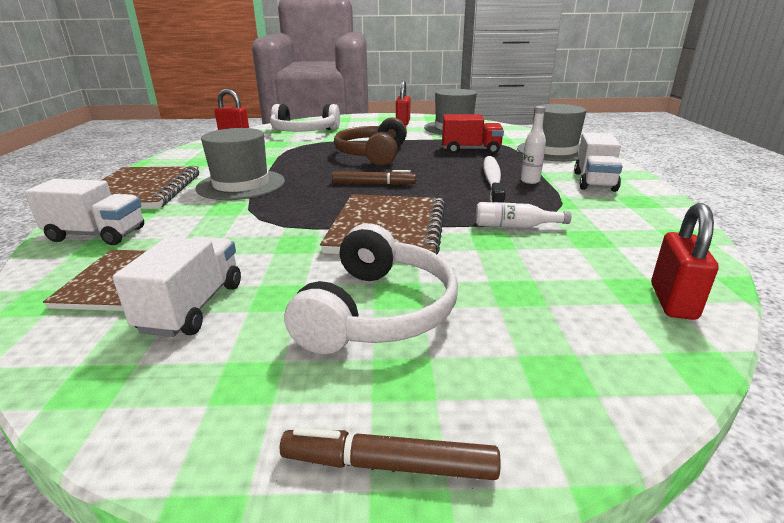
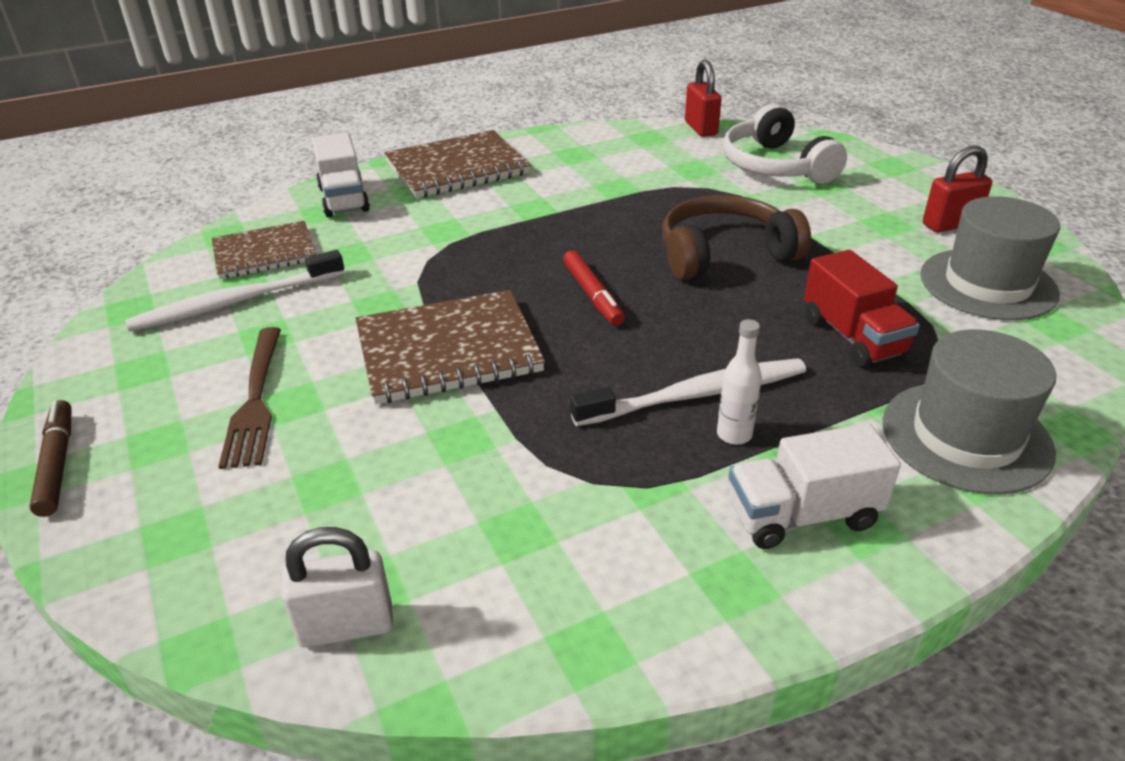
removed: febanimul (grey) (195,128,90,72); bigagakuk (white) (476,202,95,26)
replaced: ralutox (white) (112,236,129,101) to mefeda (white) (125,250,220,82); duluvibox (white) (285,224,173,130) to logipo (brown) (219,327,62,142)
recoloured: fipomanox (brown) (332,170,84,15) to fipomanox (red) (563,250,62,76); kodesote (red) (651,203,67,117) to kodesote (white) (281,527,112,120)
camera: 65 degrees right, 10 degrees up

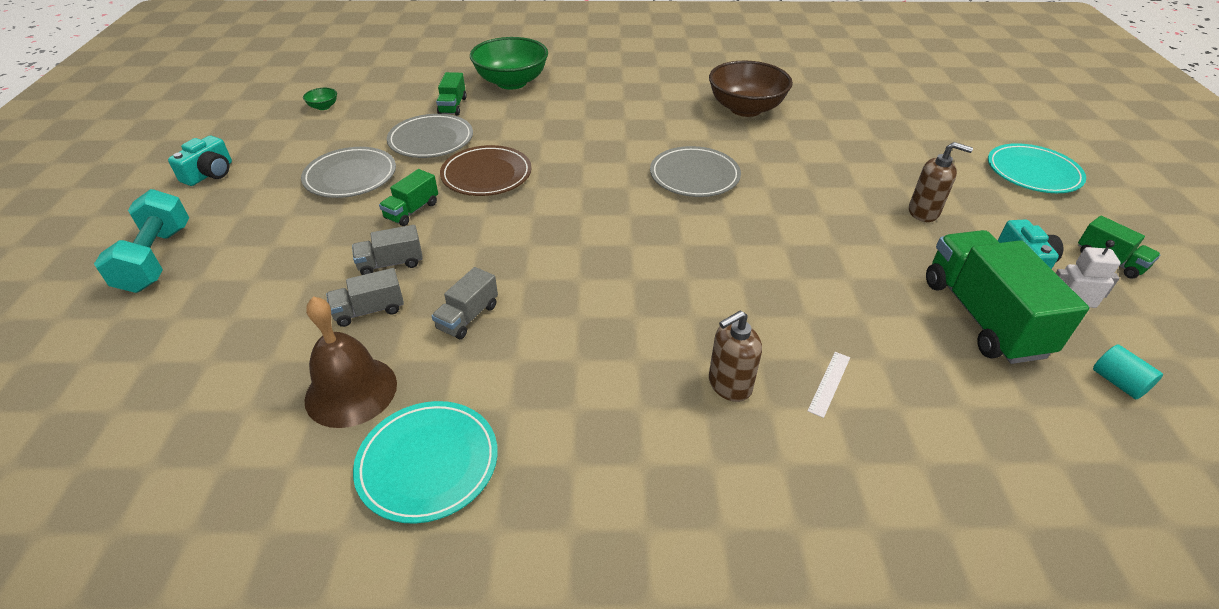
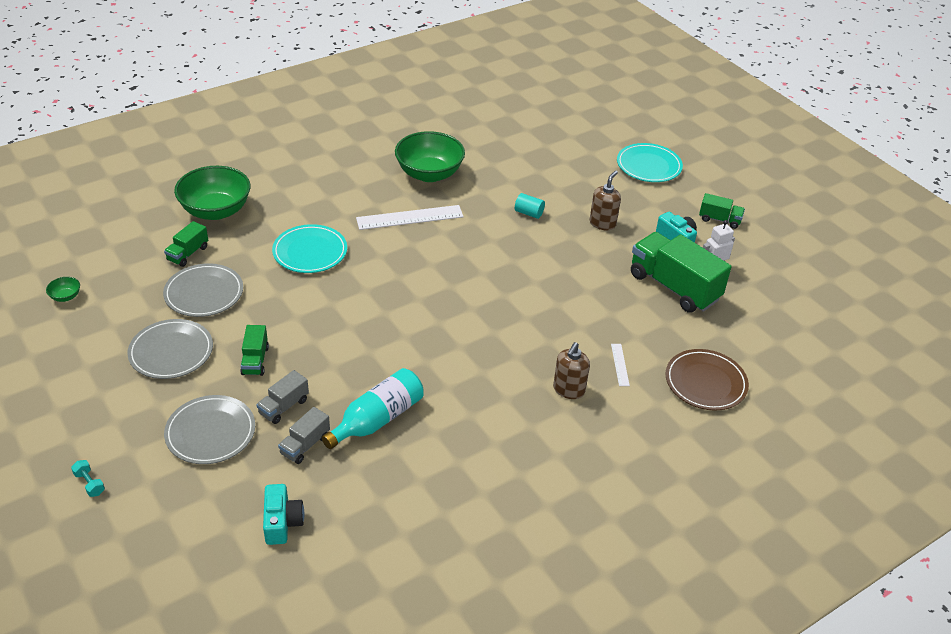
removed: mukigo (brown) (304,296,93,132)
added: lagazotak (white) (356,205,108,25)
moved: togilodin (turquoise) (168,136,64,50) to (263,484,41,61); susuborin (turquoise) (353,401,145,123) to (272,224,75,49); susuborin (brown) (440,145,92,51) to (665,349,84,61); susuborin (grey) (650,146,91,51) to (164,395,91,69); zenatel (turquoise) (1093,344,70,55) to (515,193,30,26)
replaced: ralutox (grey) (432,267,66,72) to bigagakuk (turquoise) (322,368,102,81)
recoloured: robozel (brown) (709,61,84,56) to robozel (green) (395,131,70,51)
turned: ralutox (green) (436,72,31,44) = (164,221,44,46) 60 degrees clockwise; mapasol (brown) (909,142,64,80) = (590,171,31,59) 45 degrees counterclockwise
resized: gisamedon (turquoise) (94,189,95,104) = (71,460,34,37) x0.41
camera: 35 degrees left, 0 degrees up

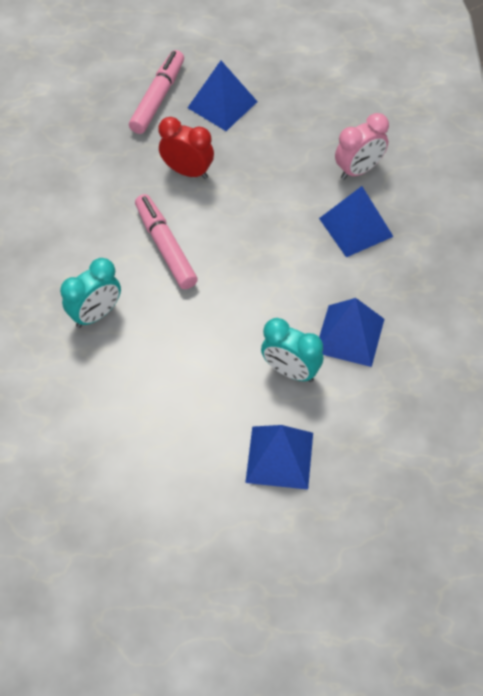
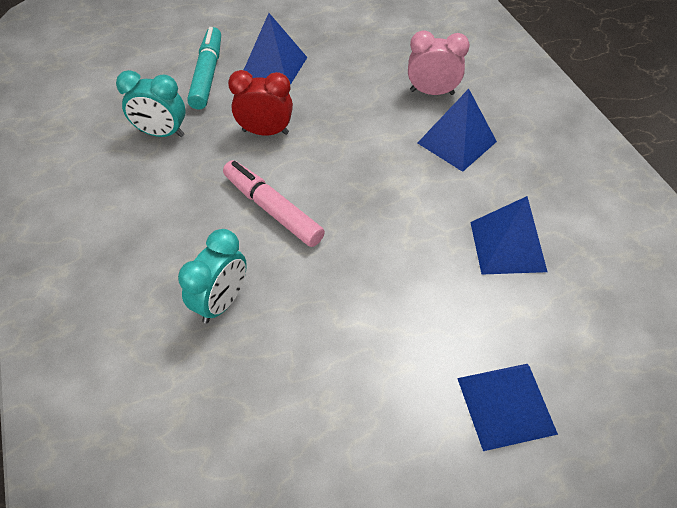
moved: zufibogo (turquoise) (261,318,62,64) to (116,70,70,67)
recoloured: fipomanox (pink) (129,50,55,84) to fipomanox (turquoise) (187,27,34,83)
turned: zufibogo (pink) (335,113,54,67) = (408,30,62,65) 120 degrees counterclockwise
camera: 20 degrees left, 5 degrees down

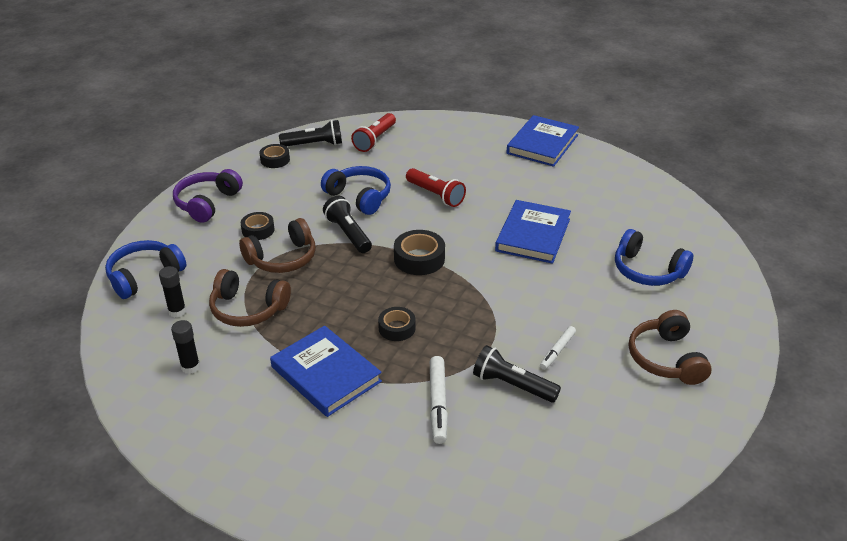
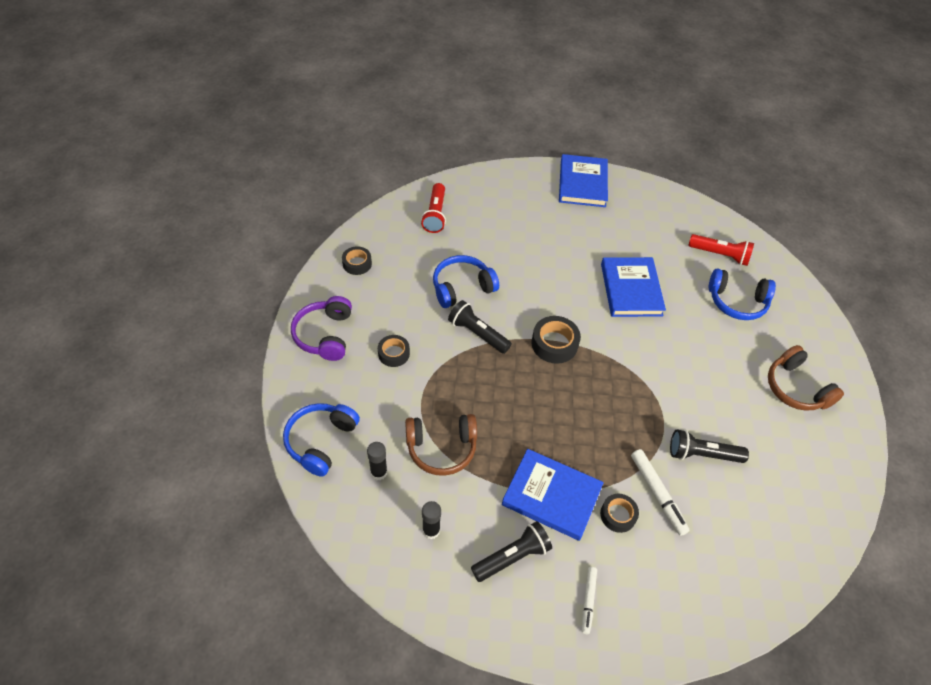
removed: duluvibox (brown) (239,218,77,55)
moved: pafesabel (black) (279,120,63,26) to (471,521,81,61); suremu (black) (378,307,38,34) to (600,494,39,39); pafesabel (red) (406,168,60,39) to (688,234,66,32); fipomanox (white) (540,326,36,44) to (582,567,15,67)
turned: duluvibox (blue) (321,166,70,49) = (433,255,66,53) 45 degrees counterclockwise
camera: 25 degrees left, 15 degrees up

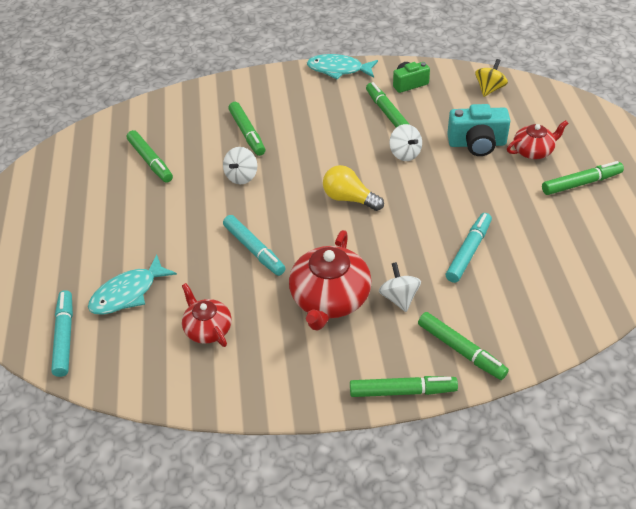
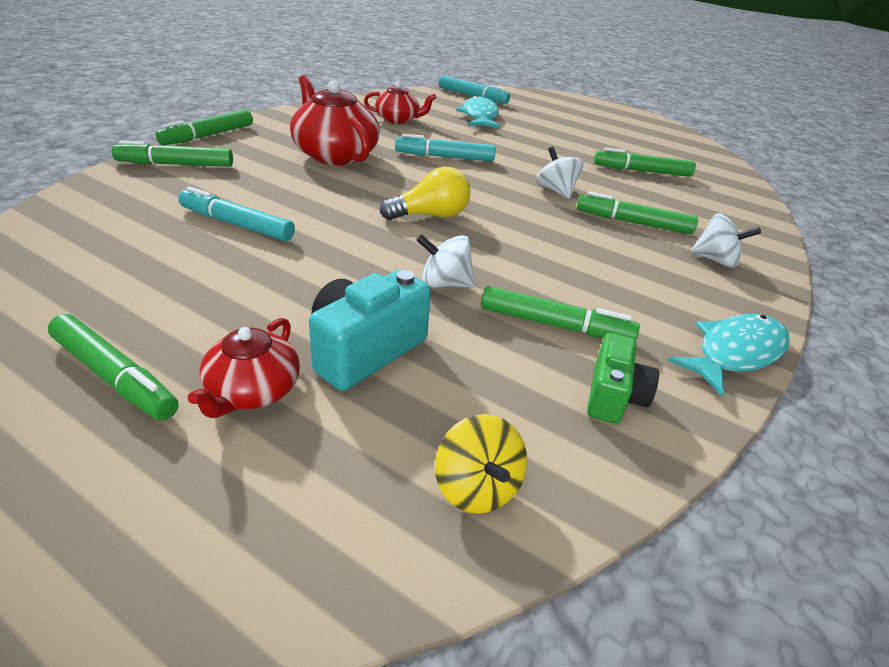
moved: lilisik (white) (379,262,42,50) to (691,213,70,55)
turned: fipomanox (turquoise) (446,213,46,70) = (178,187,117,54) 135 degrees clockwise; fipomanox (green) (542,161,82,34) = (48,314,131,107) 75 degrees counterclockwise
camera: 125 degrees right, 10 degrees down

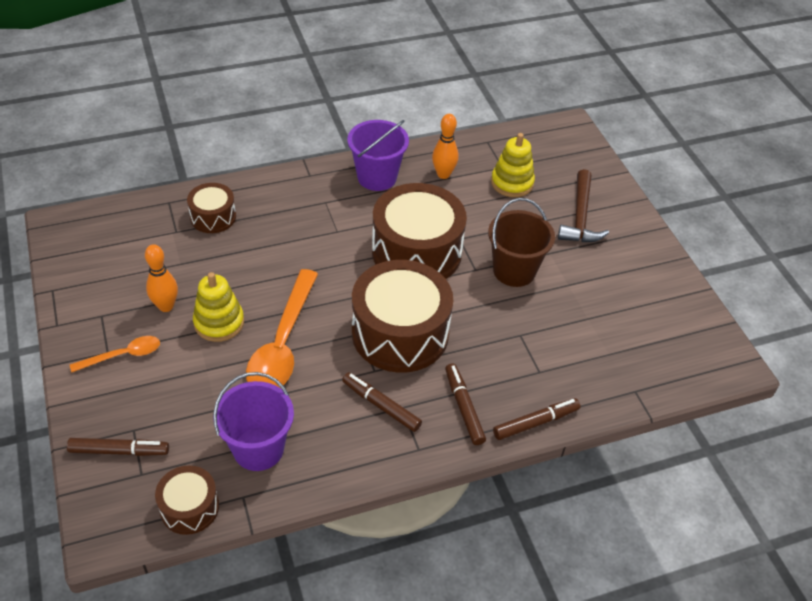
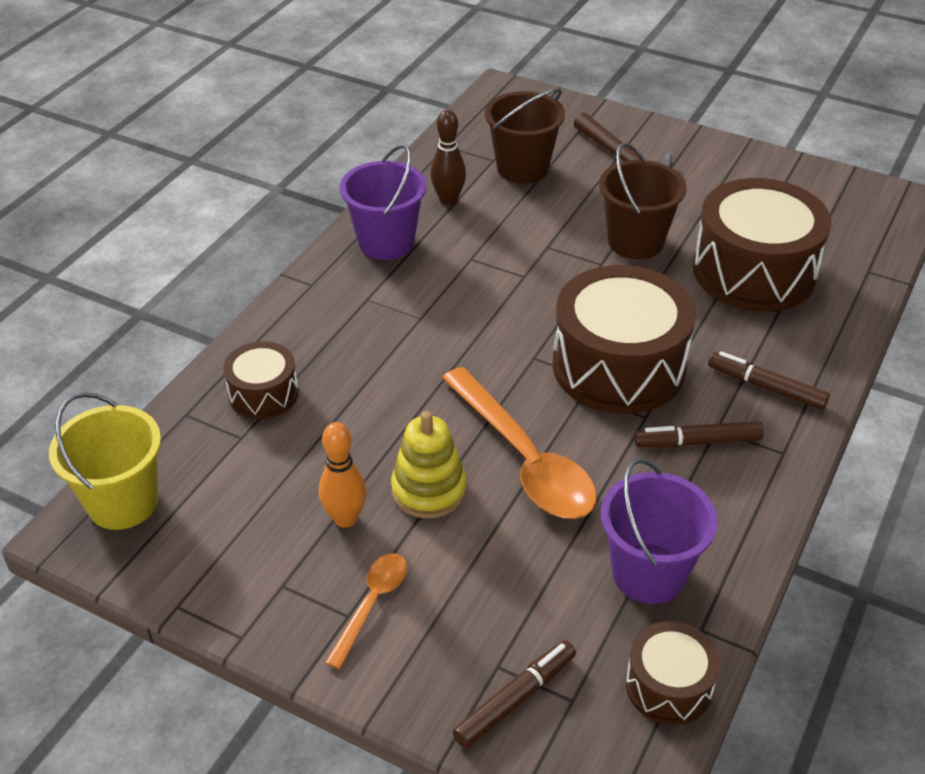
removed: fipomanox (brown) (493,398,88,42)
added: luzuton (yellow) (49,392,112,138)
moved: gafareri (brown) (372,183,95,96) to (693,178,138,134)
replaced: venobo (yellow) (491,133,44,64) to luzuton (brown) (485,88,80,95)
recoloured: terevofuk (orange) (432,114,26,65) to terevofuk (brown) (430,110,36,95)
camera: 40 degrees left, 5 degrees down

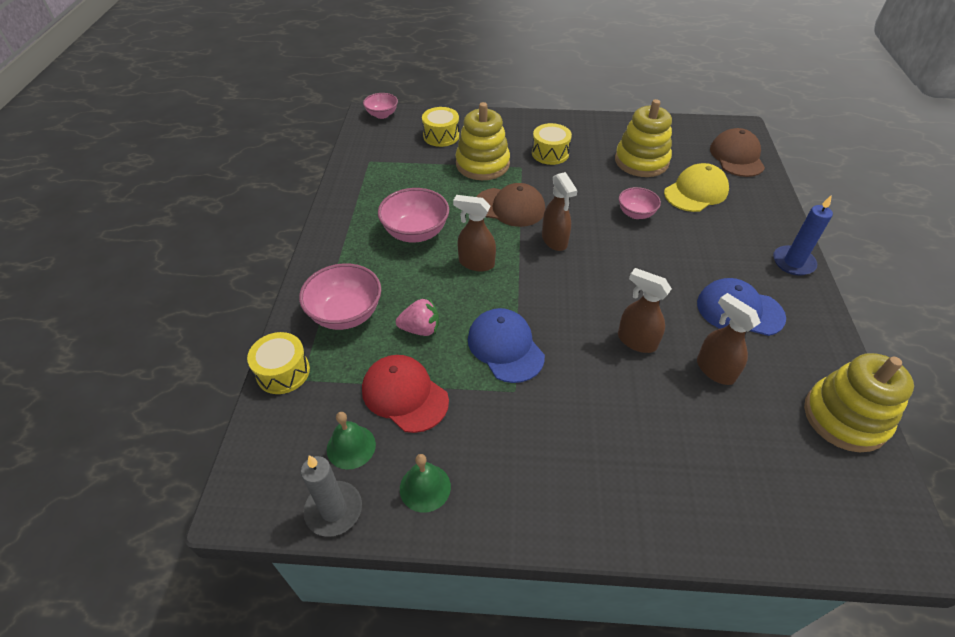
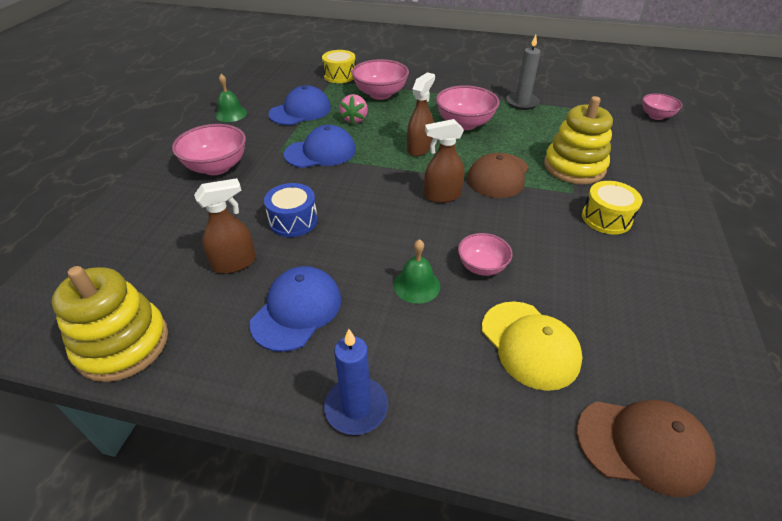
removed: gafareri (yellow) (422,107,37,40); venobo (yellow) (615,99,57,78)
added: robozel (pink) (172,124,74,51)
moved: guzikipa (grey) (301,455,61,82) to (506,35,35,75); mukigo (green) (327,412,49,58) to (393,239,47,65)
replaced: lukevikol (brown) (618,268,54,85) to gafareri (blue) (264,183,54,54)
recoloured: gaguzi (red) (362,355,87,78) to gaguzi (blue) (268,85,63,40)
camera: 100 degrees right, 5 degrees down

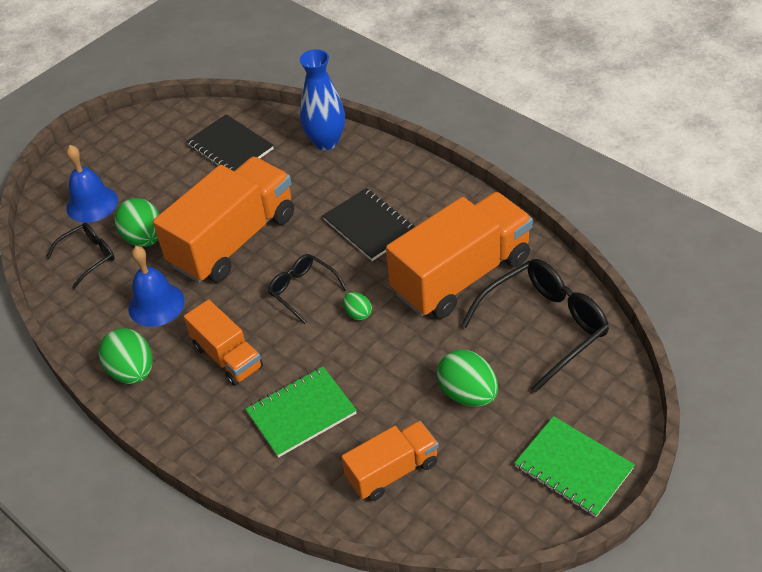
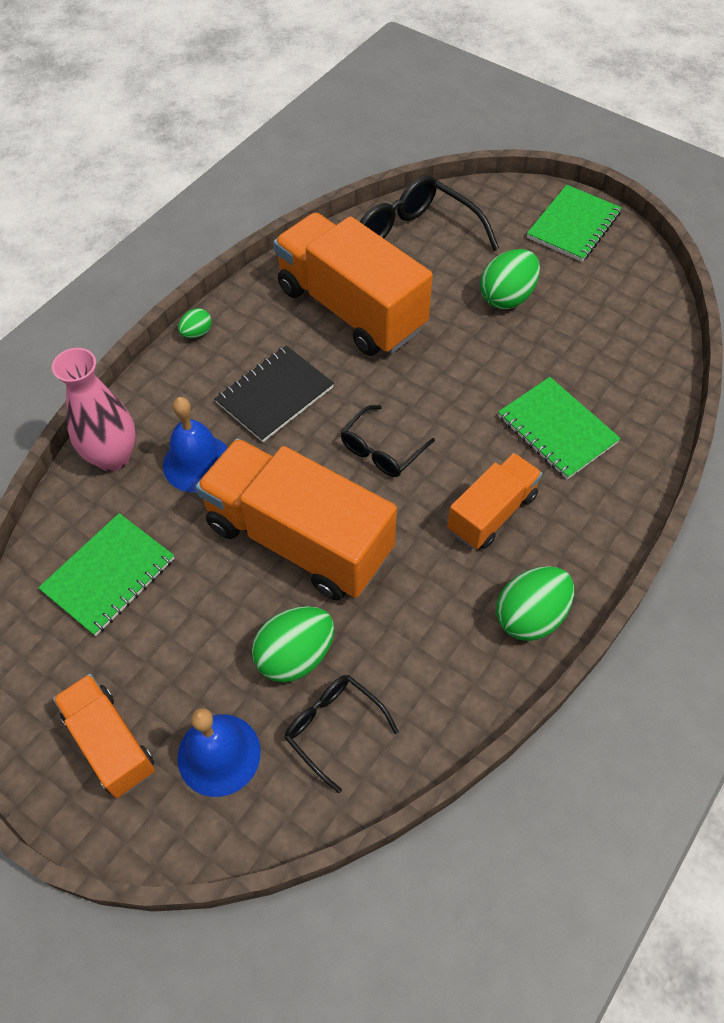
moved: mukigo (blue) (128,246,57,81) to (163,397,65,95); ralutox (orange) (342,421,97,80) to (53,674,102,124); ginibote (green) (343,292,29,28) to (178,308,34,30)
recoloured: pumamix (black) (186,114,88,57) to pumamix (green) (38,513,136,123); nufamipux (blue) (300,49,45,101) to nufamipux (pink) (52,348,84,124)
camera: 100 degrees left, 10 degrees up

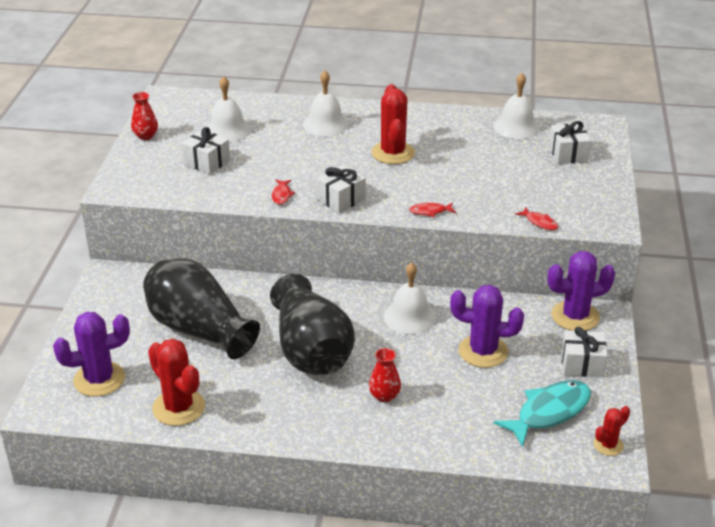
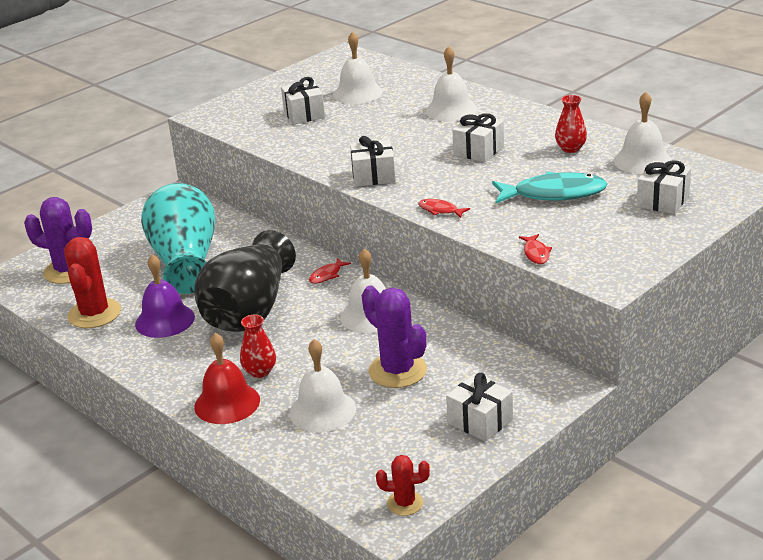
removed: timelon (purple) (548,251,67,80)
added: mukigo (purple) (135,254,60,84); mukigo (red) (194,333,66,91); mukigo (white) (289,339,67,93)
moved: nufamipux (red) (131,92,27,48) to (555,95,32,58); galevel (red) (272,180,23,25) to (309,258,42,26); galevel (turquoise) (494,380,97,67) to (492,171,116,32)
replaced: timelon (red) (371,84,44,80) to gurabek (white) (453,113,51,49)
recoloured: nufamipux (black) (143,258,117,101) to nufamipux (turquoise) (141,183,74,111)
camera: 40 degrees right, 5 degrees down

